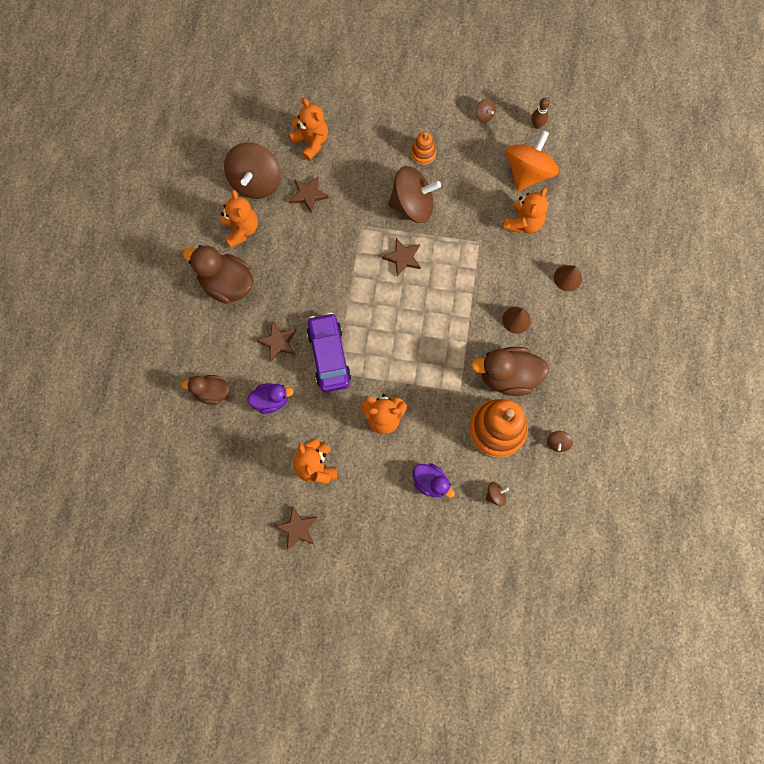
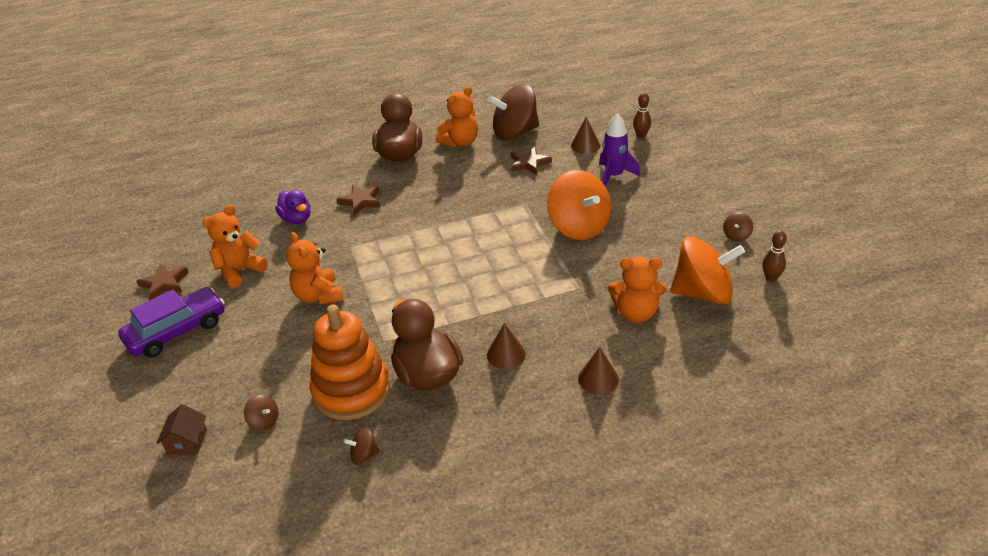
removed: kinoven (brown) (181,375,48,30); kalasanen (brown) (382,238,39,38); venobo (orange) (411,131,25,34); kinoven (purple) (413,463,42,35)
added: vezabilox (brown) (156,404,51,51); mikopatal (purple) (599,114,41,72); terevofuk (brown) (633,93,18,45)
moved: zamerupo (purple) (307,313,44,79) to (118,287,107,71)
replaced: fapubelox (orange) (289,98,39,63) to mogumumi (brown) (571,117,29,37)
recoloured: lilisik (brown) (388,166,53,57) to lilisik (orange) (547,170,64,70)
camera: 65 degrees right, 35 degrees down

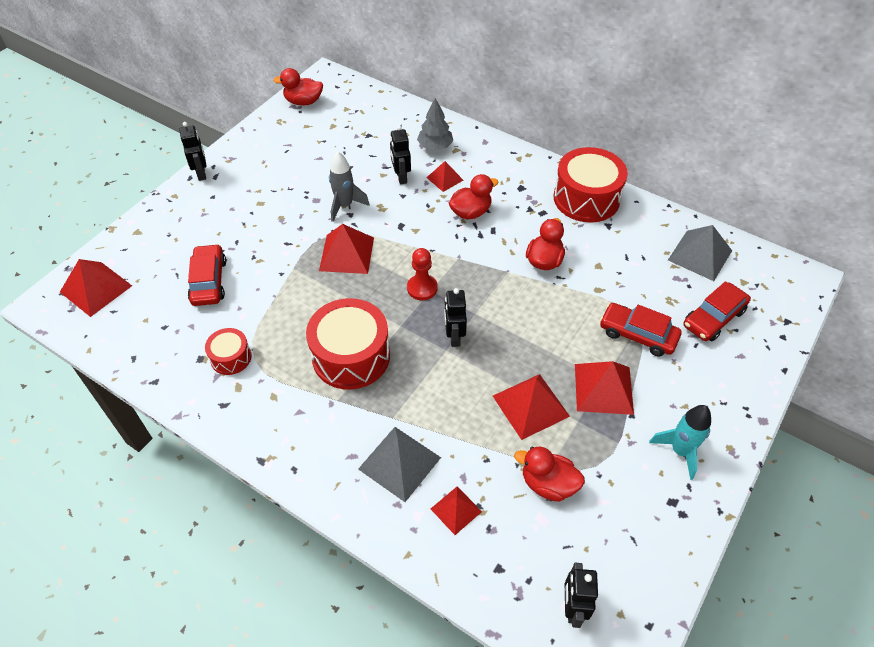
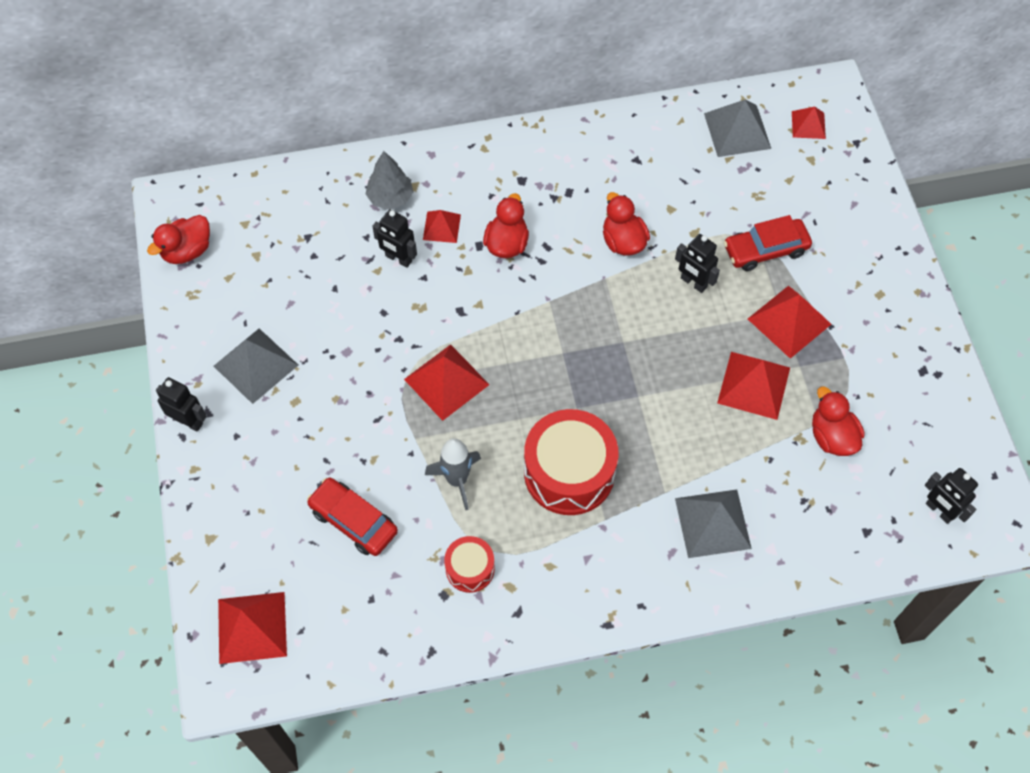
removed: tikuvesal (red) (407,248,31,53); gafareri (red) (554,147,74,76); mikopatal (turquoise) (649,405,62,75); zamerupo (red) (684,281,67,60)
added: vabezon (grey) (214,328,84,76)
moved: mikopatal (grey) (329,151,40,71) to (425,438,56,72); vabezon (red) (431,486,51,49) to (792,106,34,33); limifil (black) (444,288,23,59) to (675,234,45,59)
turned: kinoven (red) (514,447,71,55) = (812,386,52,70) 90 degrees clockwise
camera: 45 degrees left, 10 degrees up

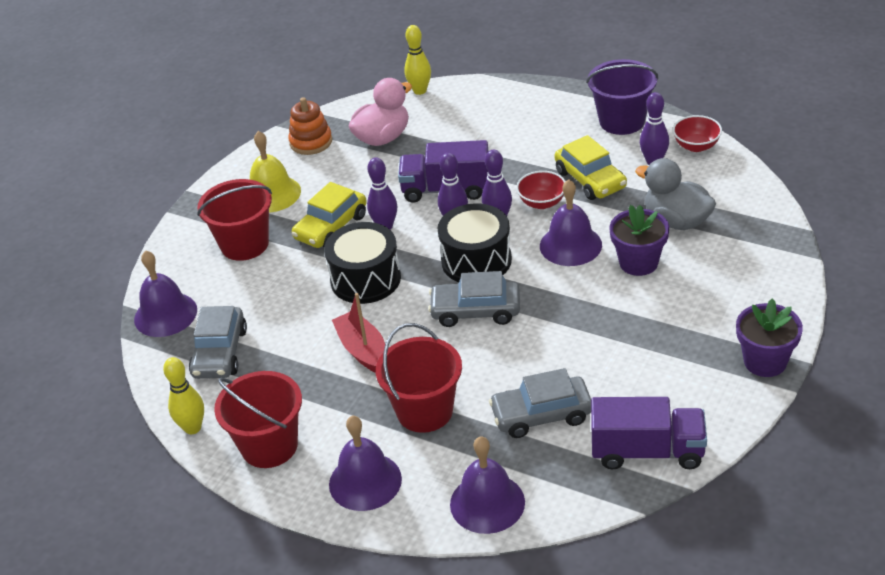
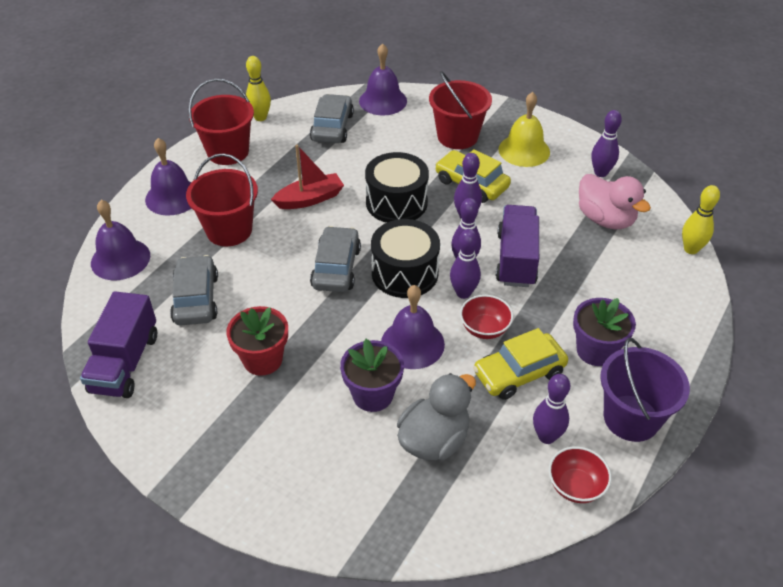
added: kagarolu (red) (226,306,62,70)
moved: kagarolu (purple) (736,298,67,79) to (573,298,63,68)
replaced: venobo (orange) (288,97,44,58) to terevofuk (purple) (591,110,31,67)
turned: zamerupo (grey) (189,306,58,73) = (310,94,44,49) 90 degrees clockwise
camera: 90 degrees right, 5 degrees up

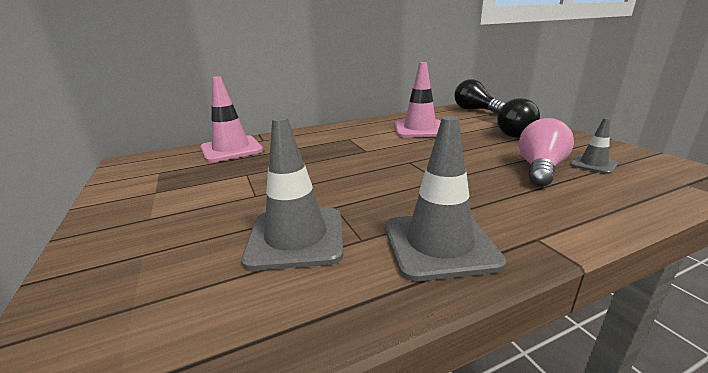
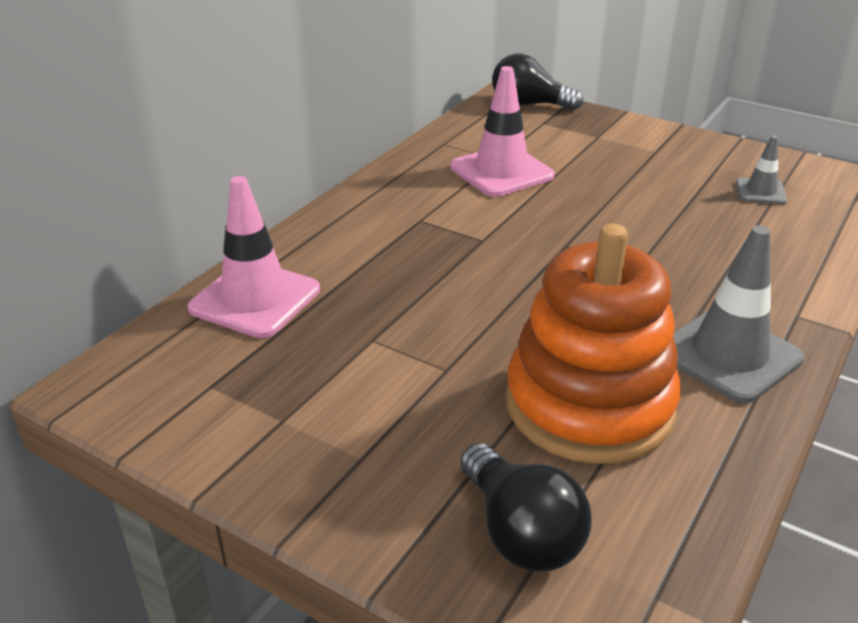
removed: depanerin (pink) (519,118,55,69)
moved: depanerin (black) (497,98,43,40) to (460,443,132,129)
replaced: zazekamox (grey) (241,117,102,154) to venobo (orange) (506,224,175,240)
camera: 35 degrees left, 10 degrees up

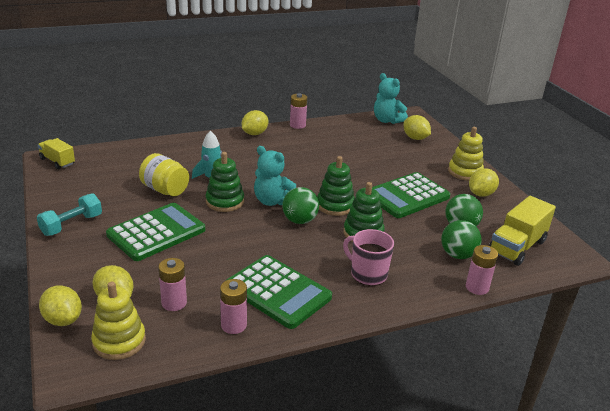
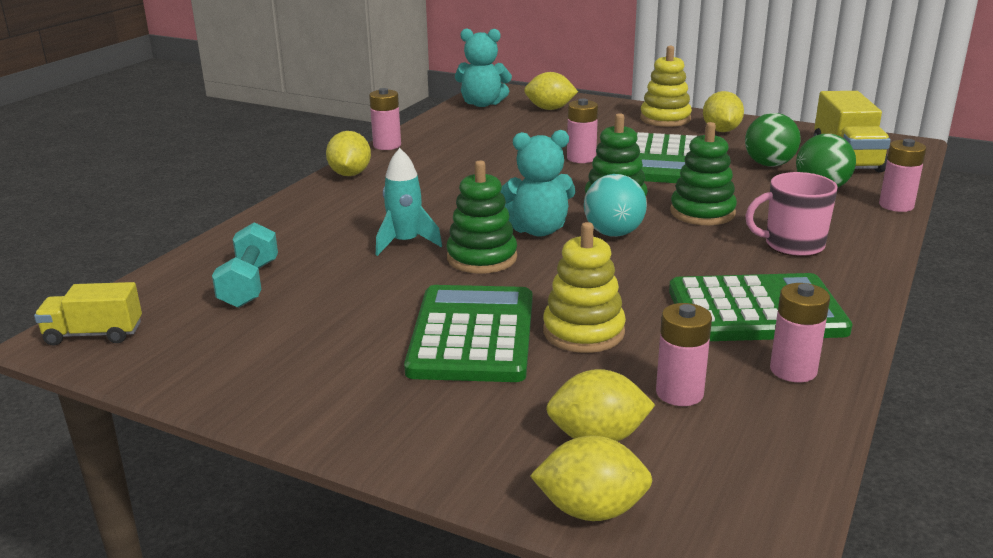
removed: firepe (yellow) (139,153,50,43)
added: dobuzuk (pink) (567,99,31,64)
moved: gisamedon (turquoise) (37,193,65,43) to (212,222,66,86); venobo (yellow) (91,282,55,78) to (543,222,83,131)
recoloured: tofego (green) (282,187,37,37) to tofego (turquoise) (584,174,63,63)
camera: 40 degrees left, 5 degrees down

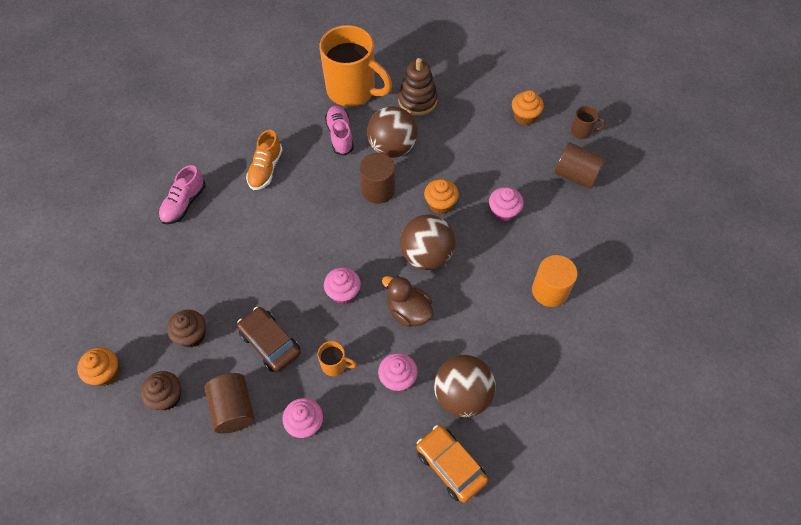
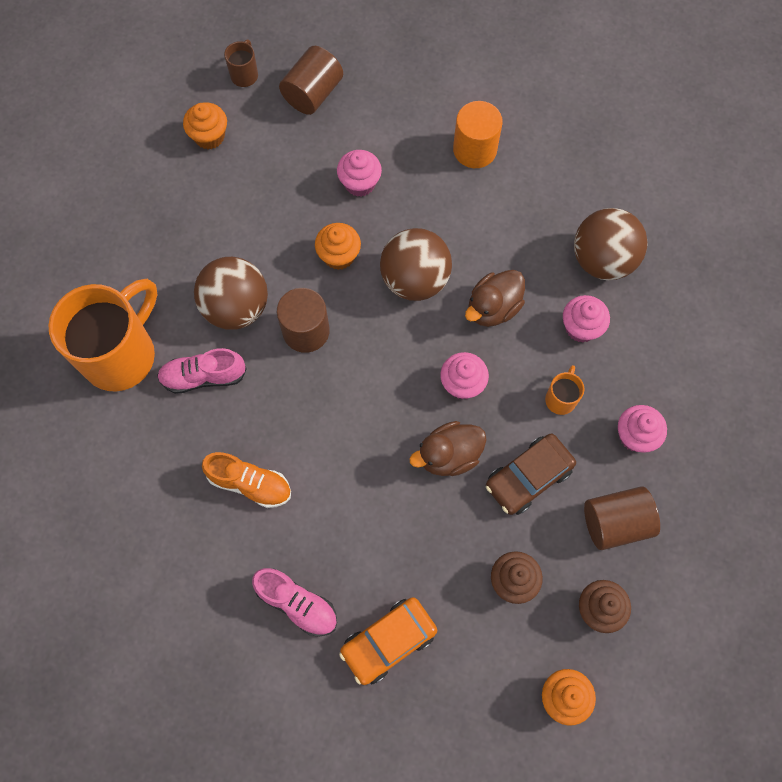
removed: venobo (brown) (398,58,40,58)
added: kinoven (brown) (409,421,78,55)
moved: zamerupo (orange) (417,425,71,78) to (339,597,98,88)
camera: 85 degrees left, 10 degrees up

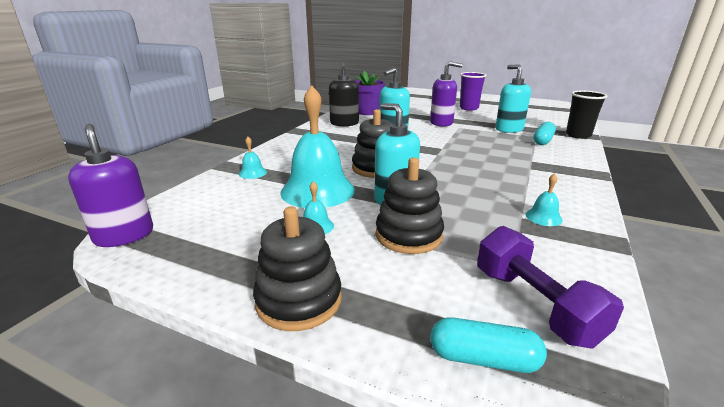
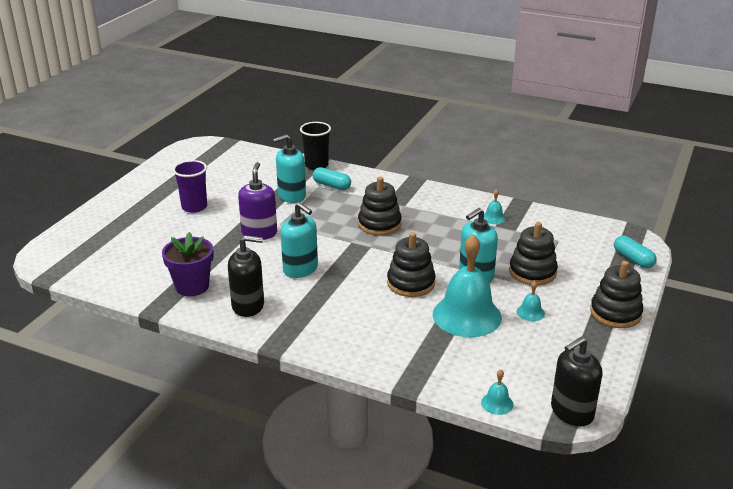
removed: gisamedon (purple) (477,226,147,123)
added: venobo (black) (358,177,44,59)
moved: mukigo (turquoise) (239,137,28,42) to (481,370,32,45)
recoloured: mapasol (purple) (68,124,85,123) to mapasol (black) (551,337,52,89)
turned: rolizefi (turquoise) (430,317,117,56) = (614,236,43,32) 45 degrees counterclockwise
camera: 90 degrees left, 5 degrees up

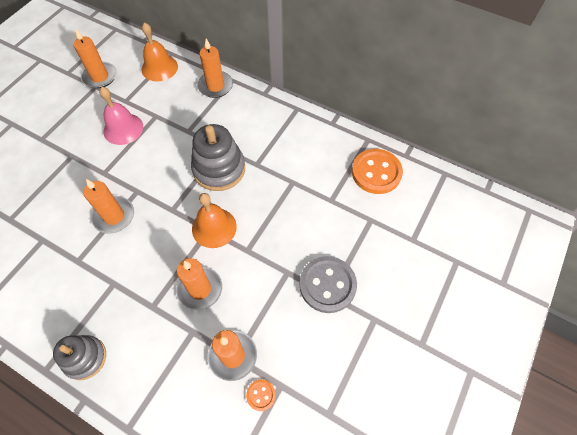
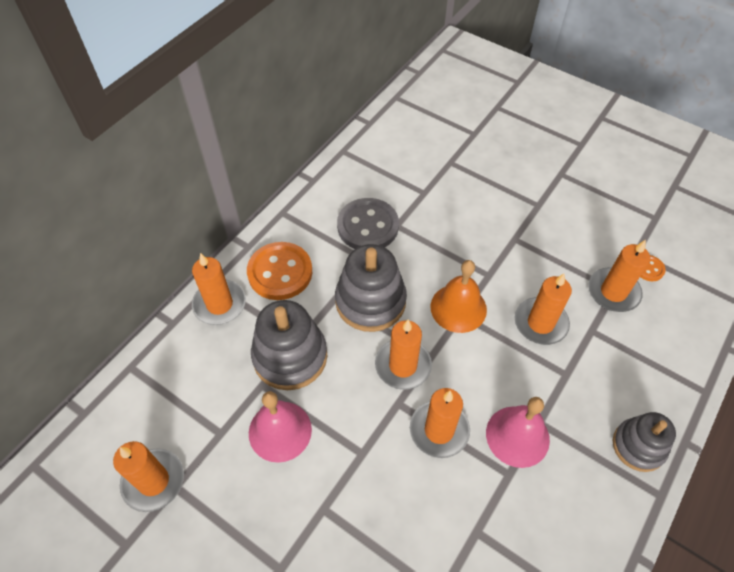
removed: mukigo (orange) (142,22,36,60)
added: venobo (grey) (251,300,76,90); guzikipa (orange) (375,320,57,70); mukigo (pink) (486,397,64,71)
moved: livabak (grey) (300,256,57,57) to (337,198,62,51); livabak (orange) (352,149,51,45) to (247,242,65,58)
camera: 85 degrees left, 5 degrees down

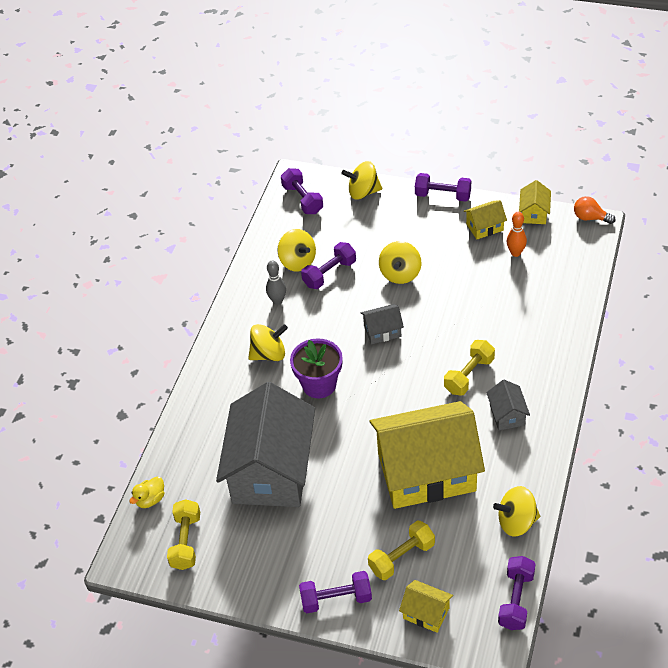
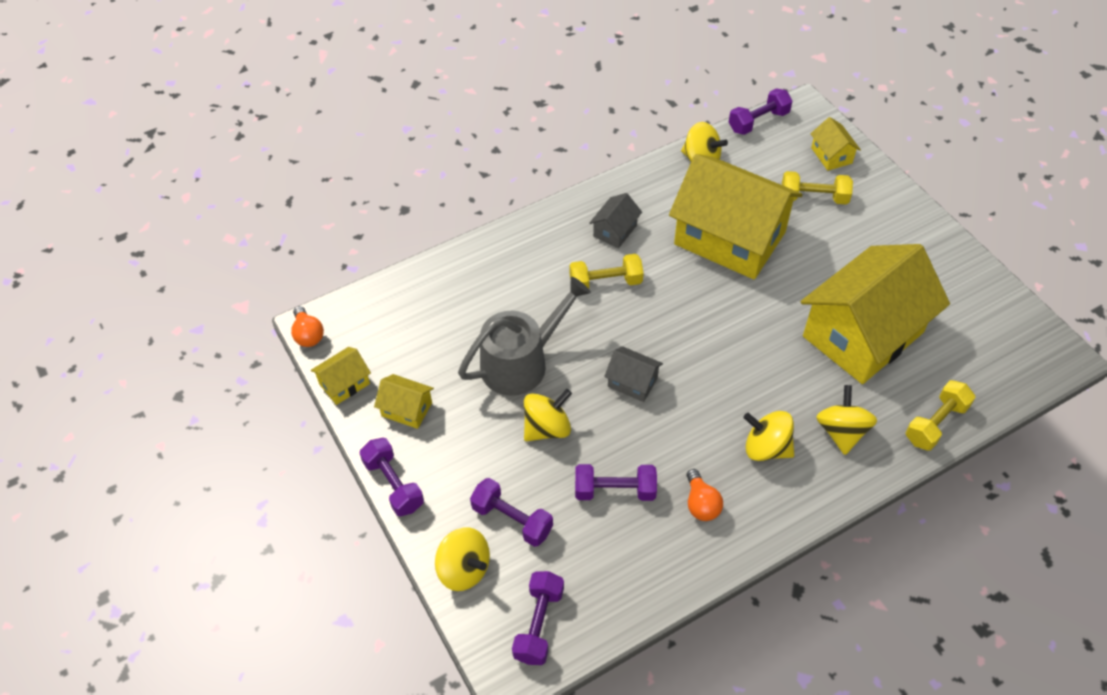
removed: kinoven (yellow) (129,477,36,31); kagarolu (purple) (290,338,53,60); terevofuk (orange) (507,212,20,45)
added: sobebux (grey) (458,277,133,119)
moved: gisamedon (yellow) (167,499,33,71) to (905,380,71,71); lilisik (yellow) (278,229,38,43) to (816,385,61,70); gisamedon (purple) (299,571,73,42) to (470,478,83,69)
replaced: terevofuk (grey) (266,260,20,45) to depanerin (orange) (687,469,36,52)
recoloured: vezabilox (grey) (216,382,99,125) to vezabilox (yellow) (801,244,149,140)
camera: 140 degrees left, 5 degrees up

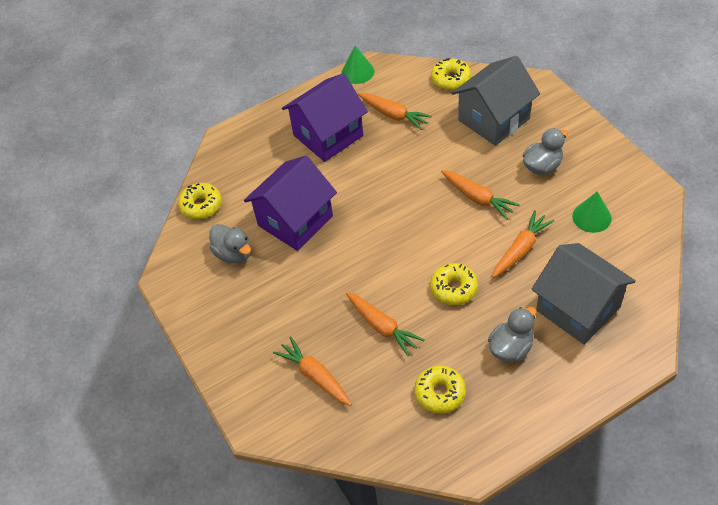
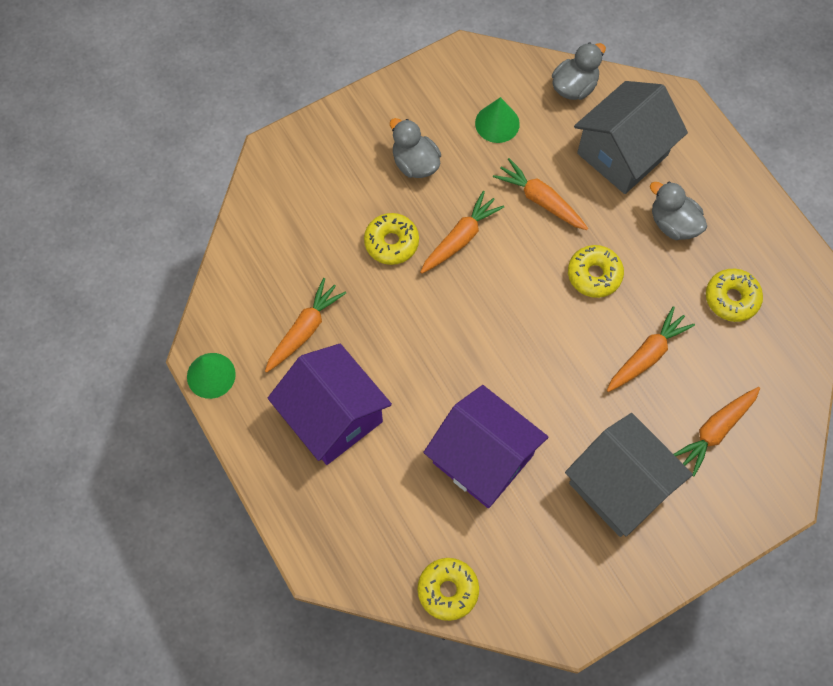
moved: kinoven (grey) (209,224,42,40) to (552,42,54,58); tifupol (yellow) (431,58,40,32) to (364,213,55,52); vezabilox (grey) (452,56,88,90) to (565,413,128,124)
camera: 95 degrees left, 15 degrees up

